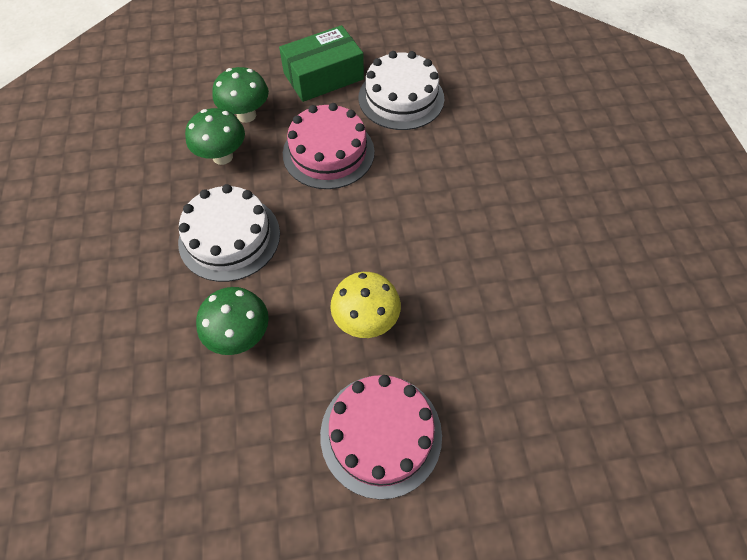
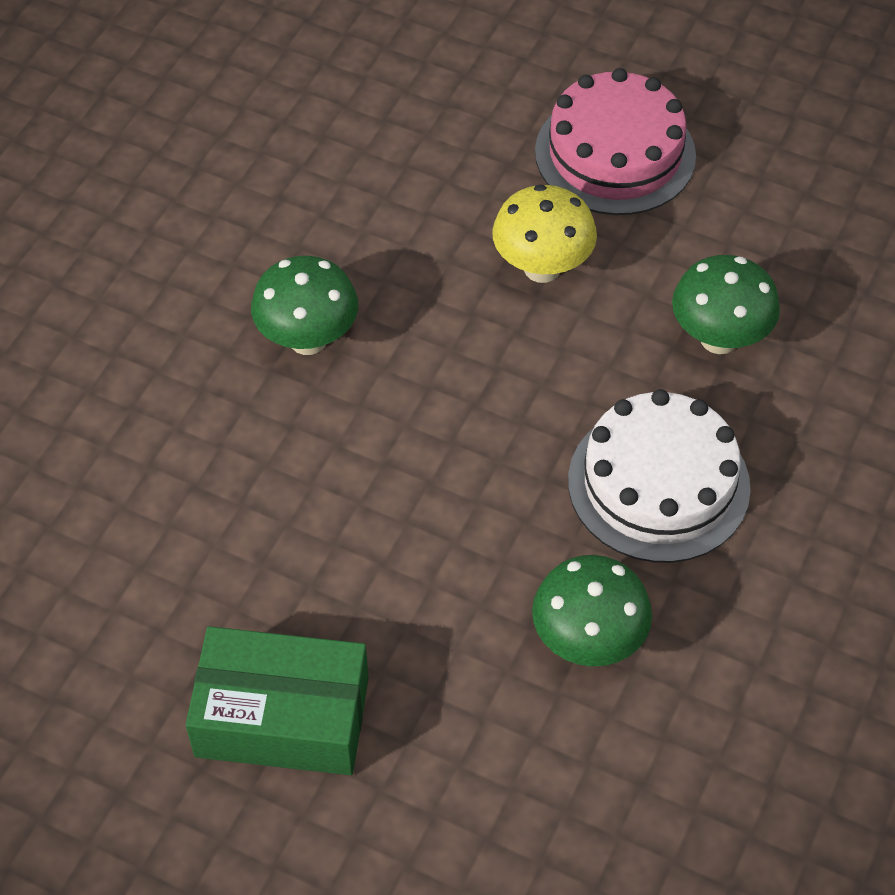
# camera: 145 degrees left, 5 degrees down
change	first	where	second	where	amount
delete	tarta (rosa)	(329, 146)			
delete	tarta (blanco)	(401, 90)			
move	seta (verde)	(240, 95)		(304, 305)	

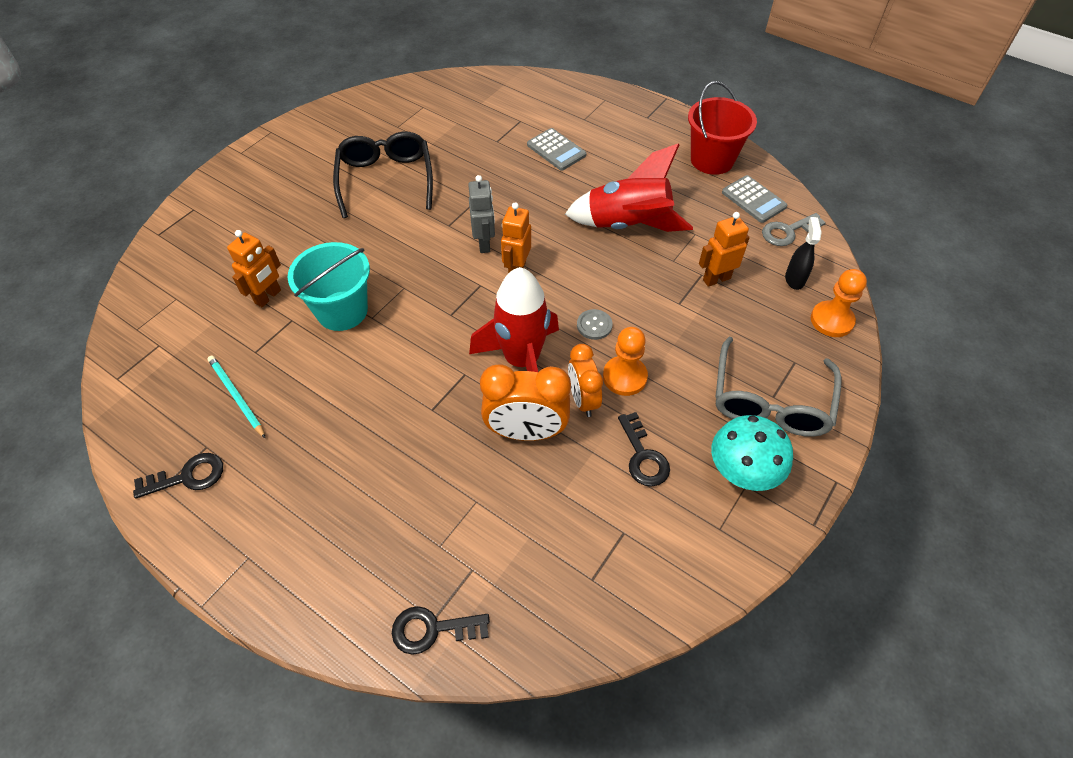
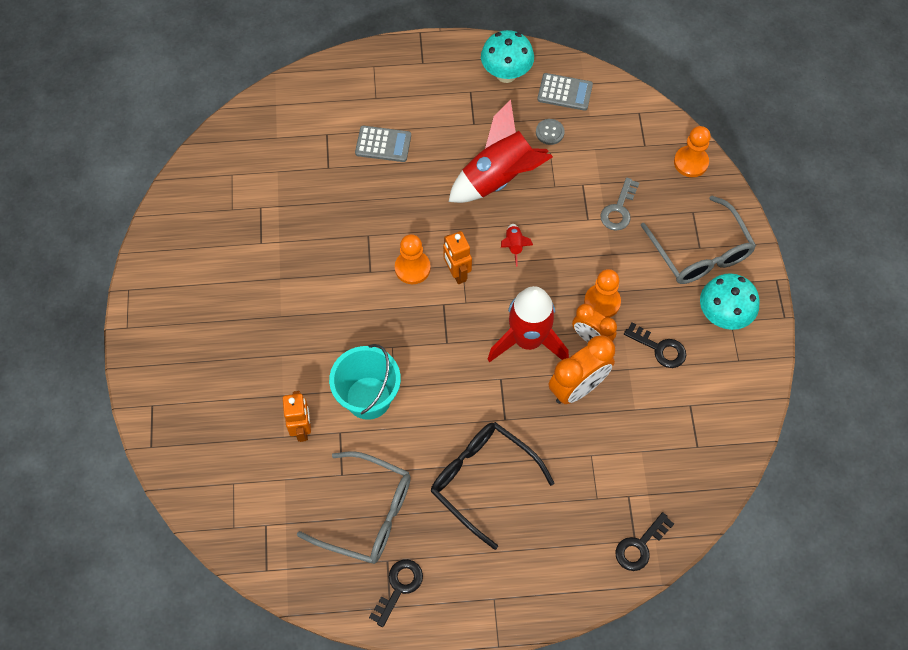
# camera: 40 degrees left, 10 degrees up
change	first	where	second	where	amount
delete	robot (naranja)	(724, 249)			
delete	pulverizador (negro)	(803, 253)			
insert			cohete (rojo)	(517, 245)	
move	gafas (negro)	(383, 175)		(493, 486)	
move	botón (gris)	(595, 324)		(550, 132)	
move	llave (gris)	(794, 229)		(619, 204)	
replace	lápiz (turquesa)	(236, 397)	gafas (gris)	(354, 507)	
replace	robot (gris)	(481, 214)	peón (naranja)	(413, 259)	
replace	balde (rojo)	(722, 128)	seta (turquesa)	(507, 56)	

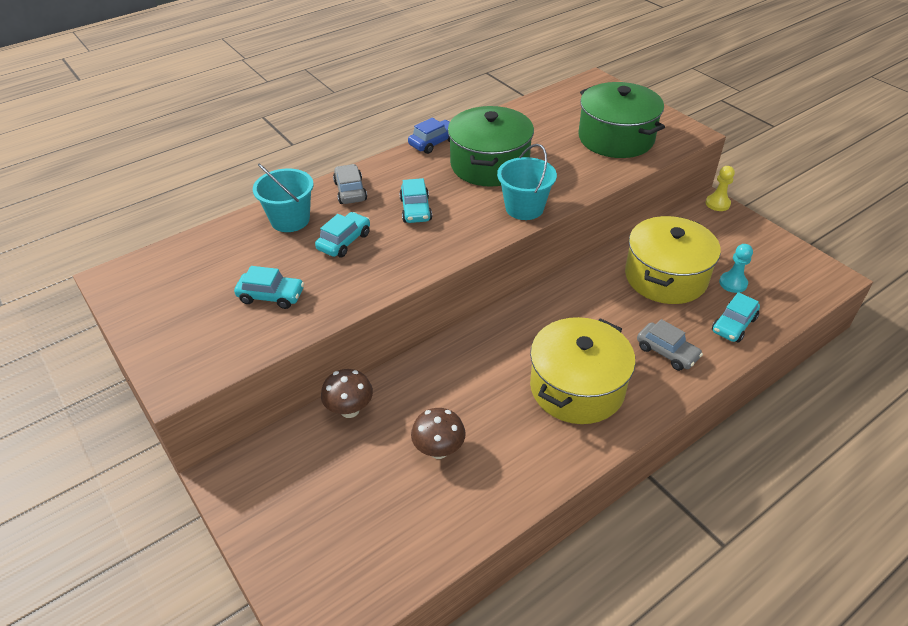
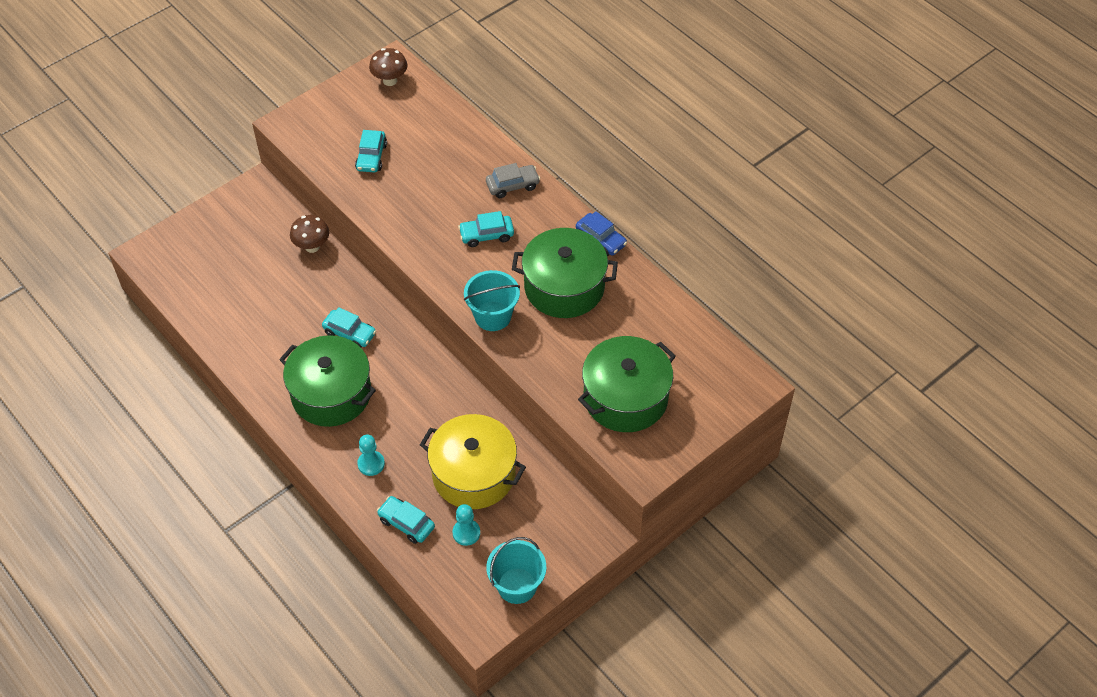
# camera: 85 degrees right, 10 degrees up
change	first	where	second	where	amount
delete	peón (amarillo)	(720, 188)			
move	balde (turquesa)	(283, 198)		(516, 570)	
move	coche (turquesa)	(342, 234)		(349, 327)	
move	seta (marrón)	(438, 433)		(388, 67)	
replace	coche (gris)	(670, 345)	peón (turquesa)	(371, 455)	
recolor	olla (amarillo)	(583, 370)	olla (verde)	(327, 381)	

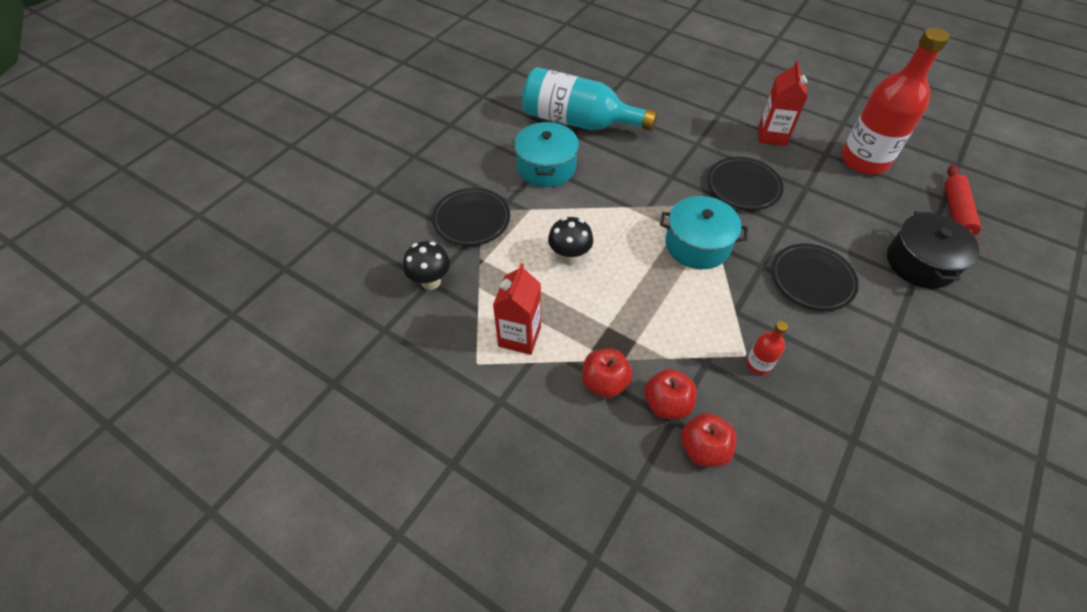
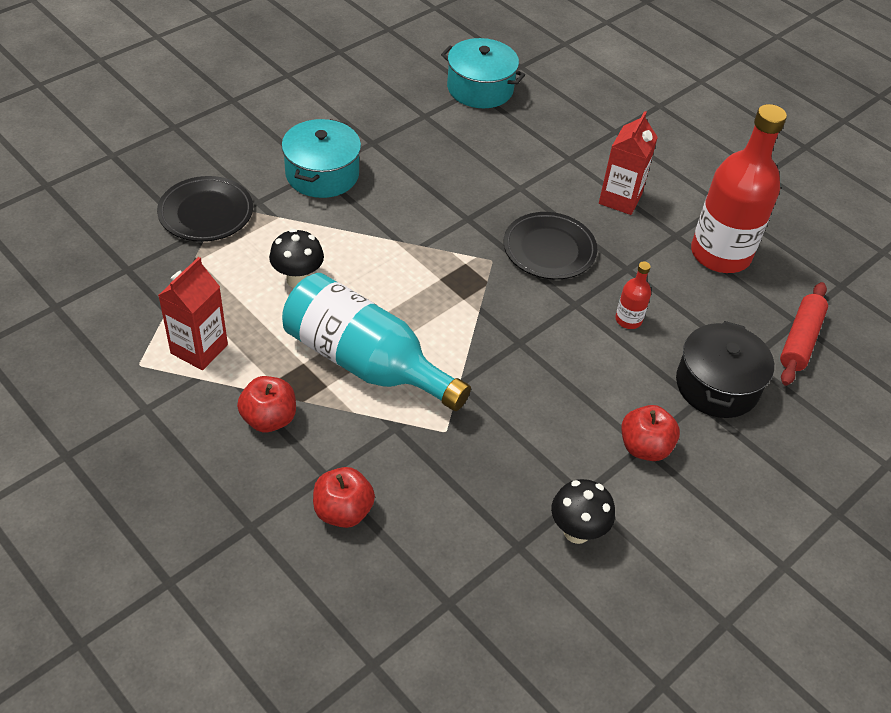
# camera: 10 degrees right, 5 degrees down
change	first	where	second	where	amount
delete	plato (negro)	(815, 277)			
move	seta (negro)	(426, 265)		(583, 511)	
move	botella (turquesa)	(589, 99)		(376, 342)	
move	manzana (rojo)	(670, 394)		(650, 433)	
move	olla (turquesa)	(704, 232)		(483, 73)	
move	botella (rojo)	(767, 348)		(633, 295)	

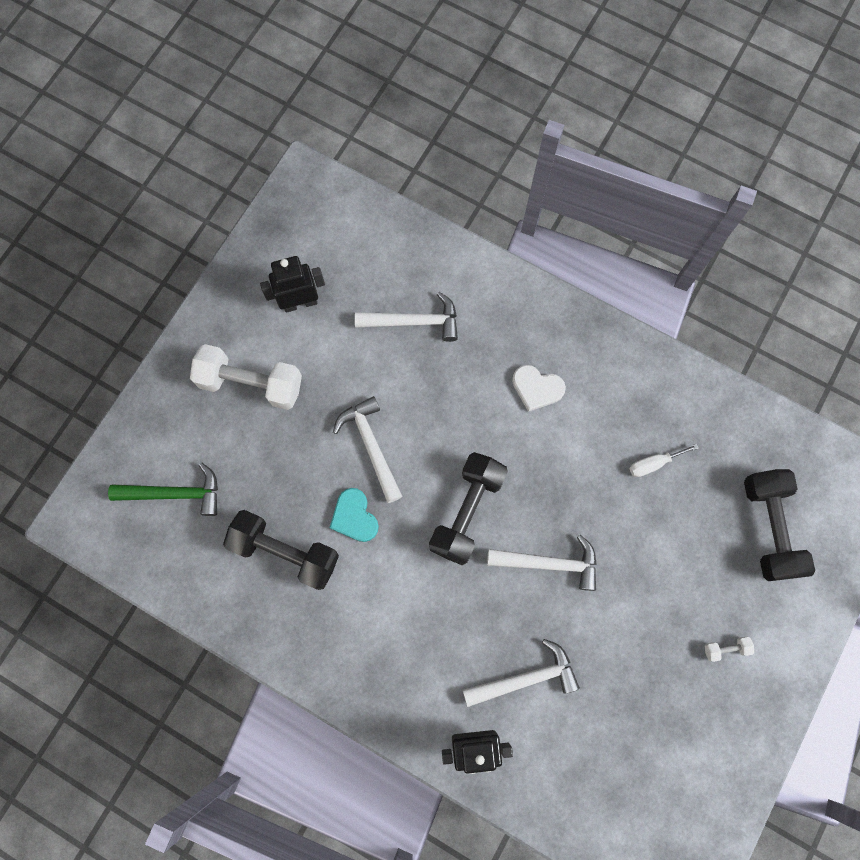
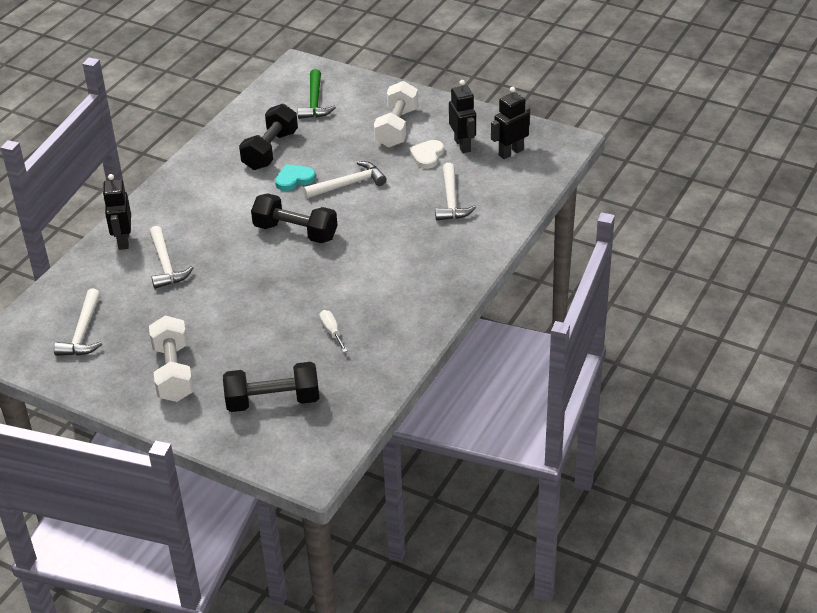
# camera: 90 degrees right, 35 degrees down
change	first	where	second	where	amount
insert			robot (negro)	(510, 123)	
move	martillo (blanco)	(542, 563)		(78, 322)	
move	corazón (blanco)	(539, 388)		(426, 154)	
resize	mancuerna (blanco)	(729, 649)		(171, 359)	x2.46

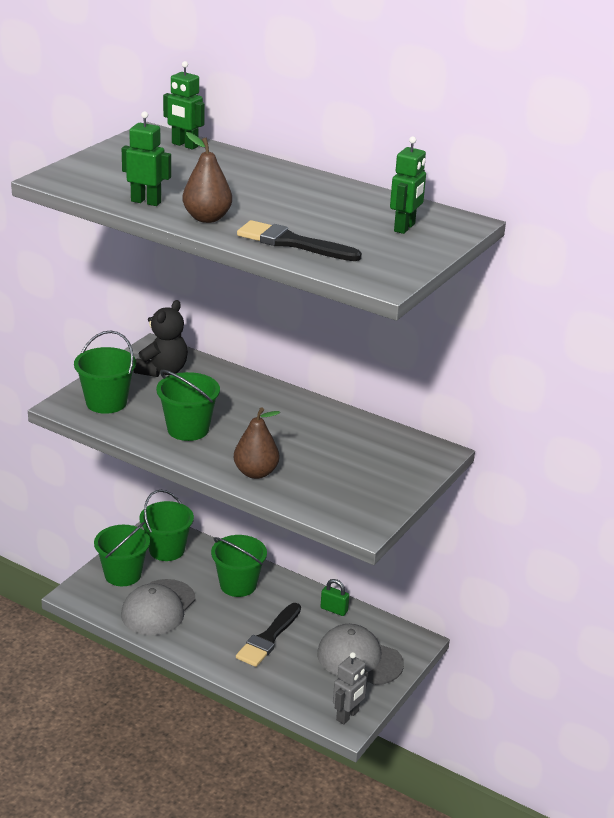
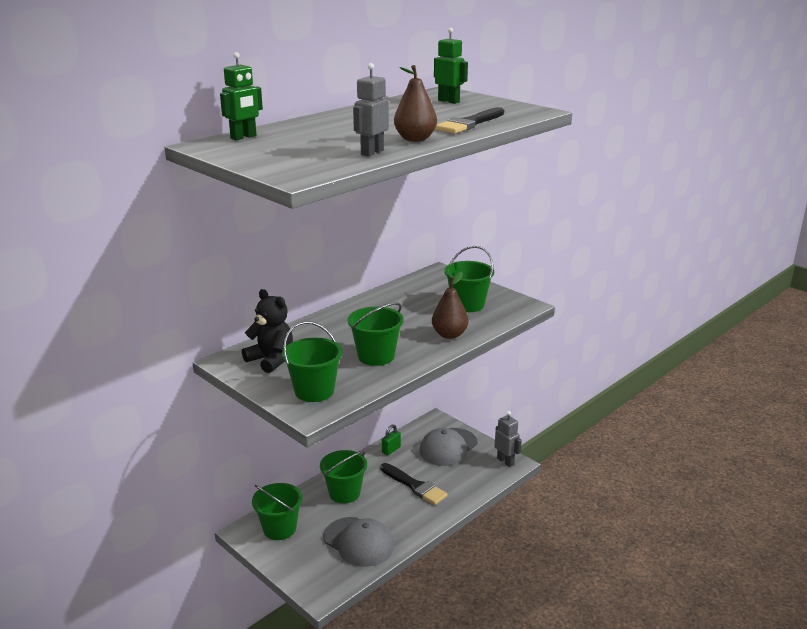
# camera: 75 degrees left, 5 degrees down
change	first	where	second	where	amount
move	balde (verde)	(122, 554)		(469, 279)	
recolor	robot (verde)	(146, 158)	robot (gris)	(371, 110)	

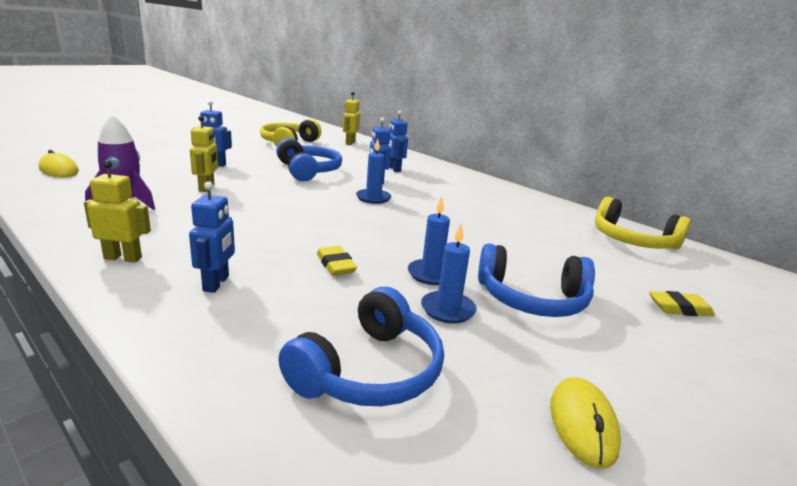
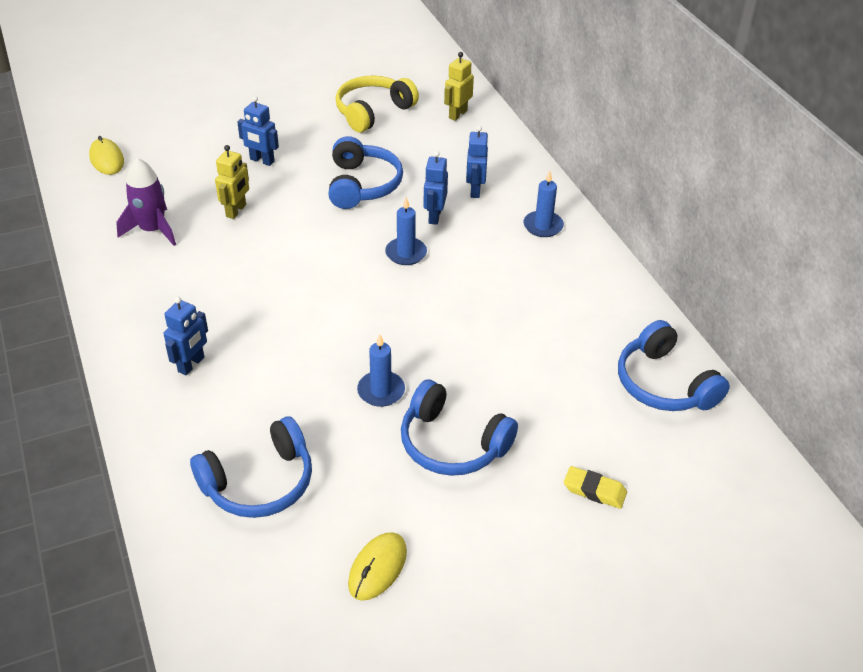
# camera: 25 degrees right, 20 degrees up
change	first	where	second	where	amount
delete	robot (amarillo)	(117, 211)			
delete	goma de borrar (amarillo)	(337, 261)			
move	vela (azul)	(448, 273)		(543, 203)	
recolor	auriculares (amarillo)	(643, 223)	auriculares (azul)	(674, 365)	

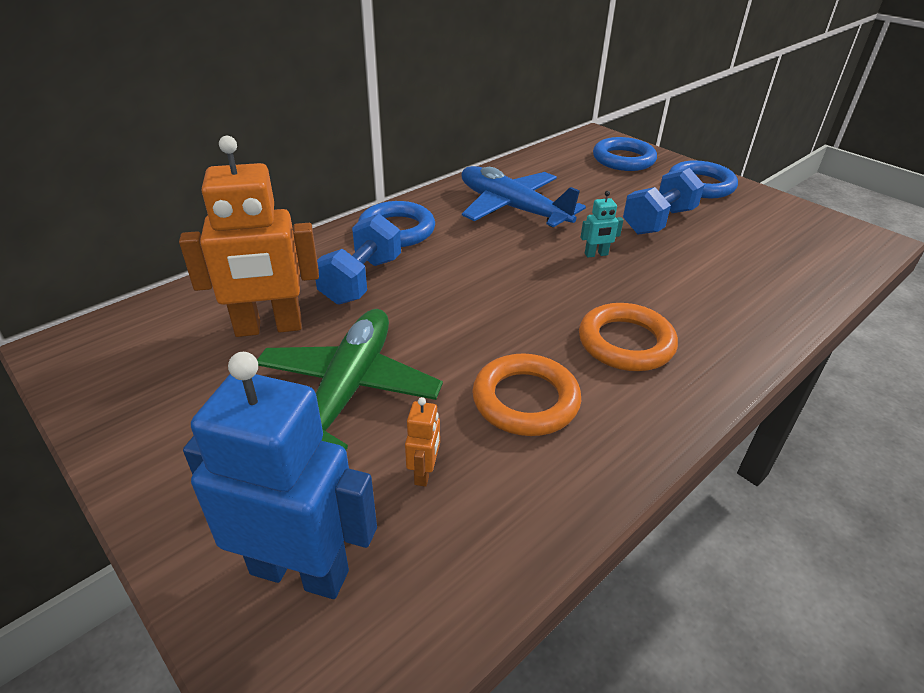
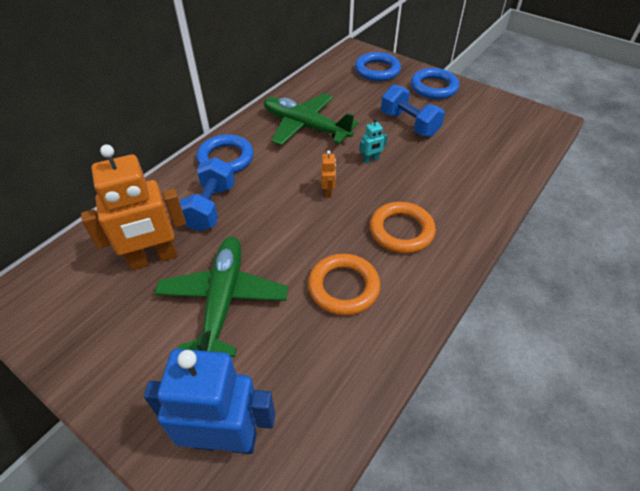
# camera: 10 degrees left, 10 degrees up
change	first	where	second	where	amount
move	robot (naranja)	(422, 442)		(328, 174)	
recolor	avión (azul)	(523, 196)	avión (verde)	(311, 119)	
rotate	mancuerna (azul)	(663, 201)		(413, 110)	75 degrees counterclockwise

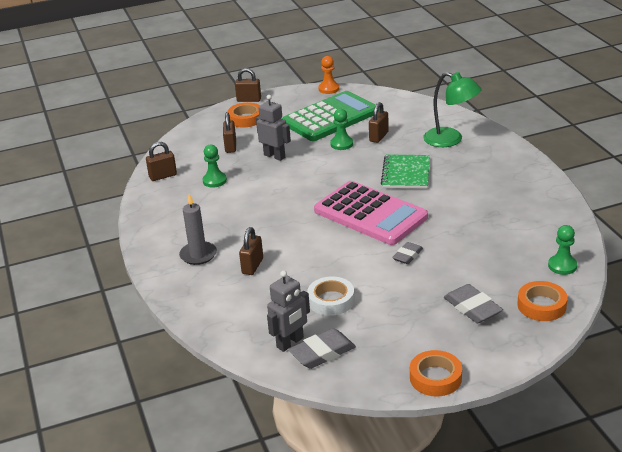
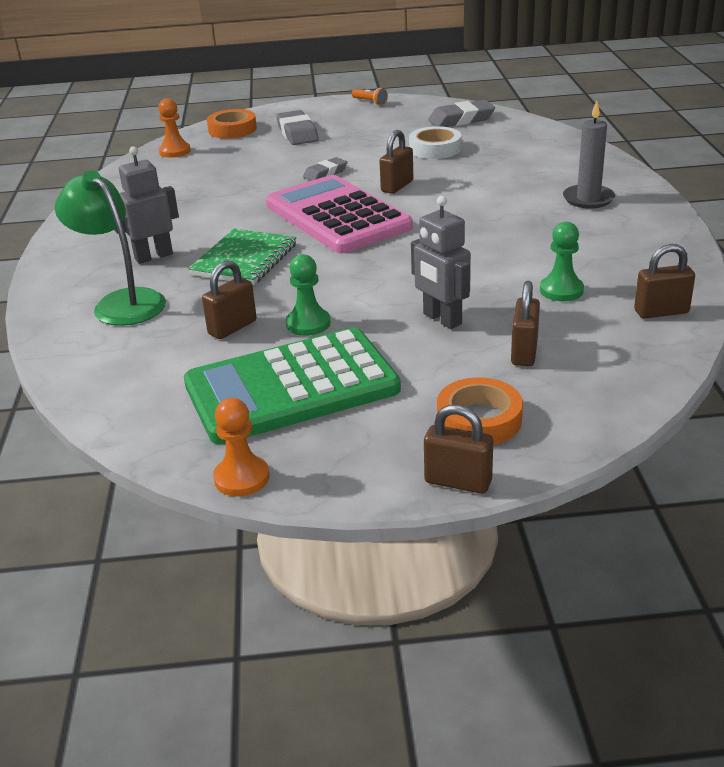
# camera: 165 degrees left, 0 degrees up
change	first	where	second	where	amount
move	candado (marrón)	(251, 251)		(396, 162)	
move	robot (gris)	(288, 311)		(146, 205)	
replace	cinta adhesiva (naranja)	(436, 373)	lámpara de mano (naranja)	(370, 96)	
recolor	peón (verde)	(562, 250)	peón (naranja)	(174, 128)	

